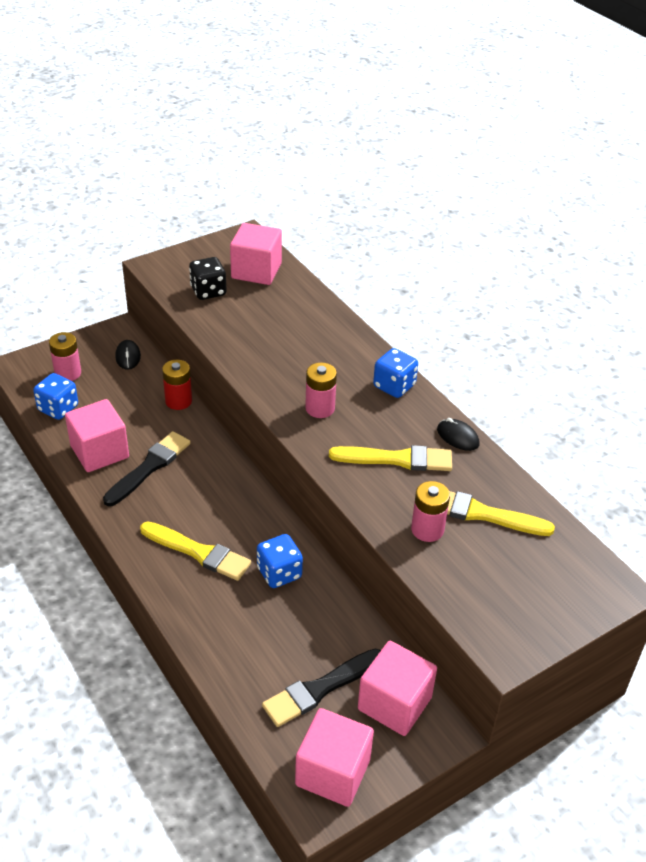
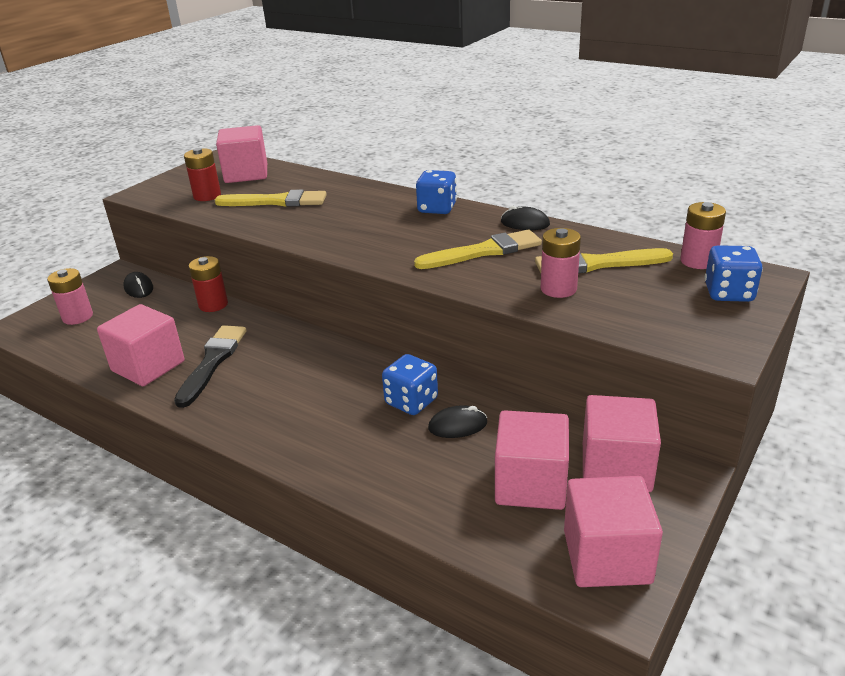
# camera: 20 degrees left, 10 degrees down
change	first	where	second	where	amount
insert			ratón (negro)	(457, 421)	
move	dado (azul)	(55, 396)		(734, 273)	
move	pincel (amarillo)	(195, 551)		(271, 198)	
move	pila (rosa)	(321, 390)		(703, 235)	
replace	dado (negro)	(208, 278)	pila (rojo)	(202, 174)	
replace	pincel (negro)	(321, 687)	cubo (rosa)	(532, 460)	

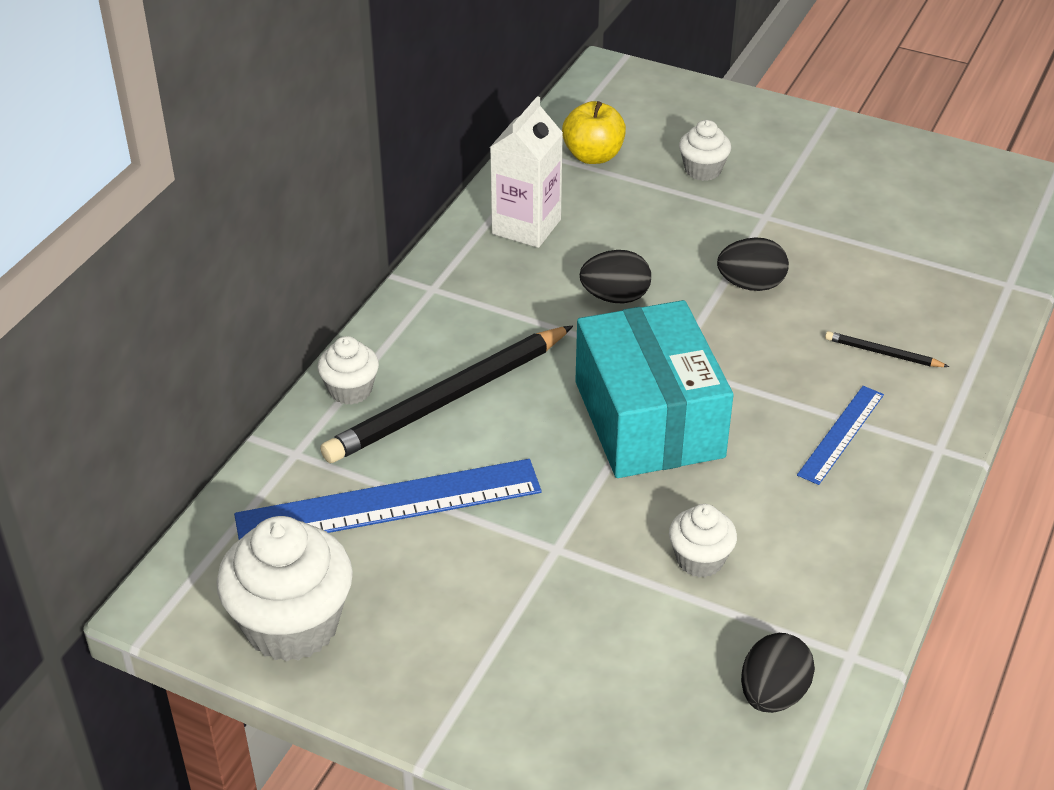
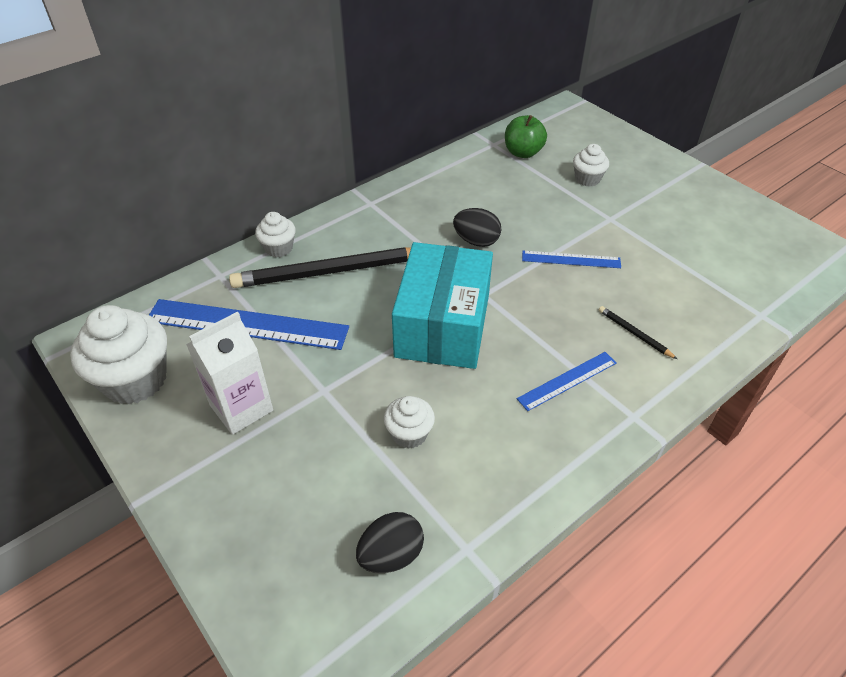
# camera: 25 degrees right, 5 degrees up
change	first	where	second	where	amount
move	cartón de leche (blanco)	(526, 172)		(229, 373)	
replace	huevo (negro)	(753, 264)	regla (azul)	(571, 259)	
recolor	manzana (amarillo)	(594, 132)	manzana (verde)	(526, 136)	

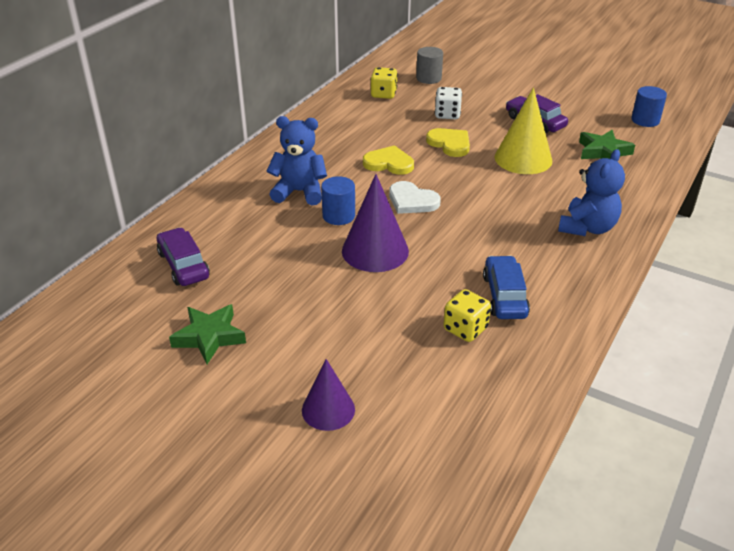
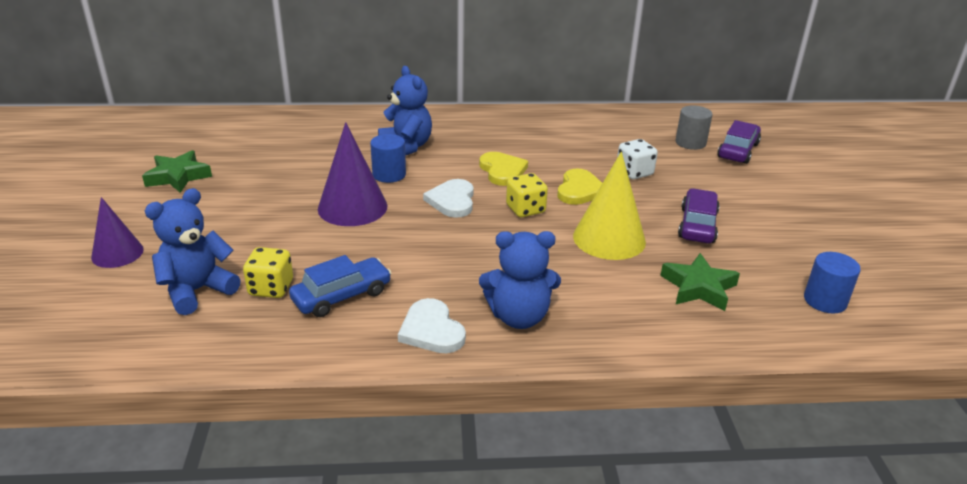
# camera: 55 degrees right, 5 degrees down
change	first	where	second	where	amount
insert			osito (azul)	(193, 251)	
insert			corazón (blanco)	(432, 325)	
move	coche (morado)	(183, 256)		(739, 142)	
move	dado (amarillo)	(384, 83)		(527, 195)	

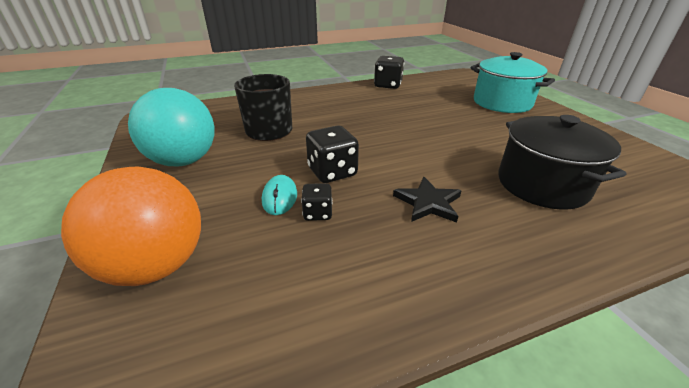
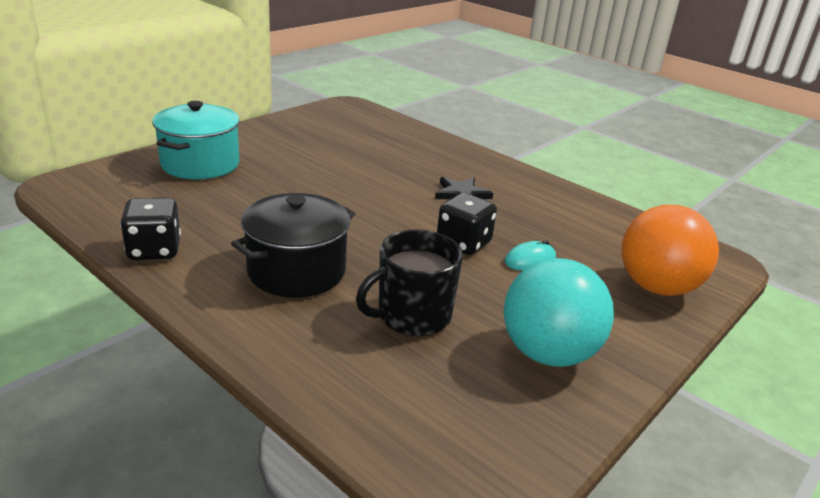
# camera: 120 degrees left, 5 degrees down
change	first	where	second	where	amount
delete	dado (negro)	(316, 202)			
move	olla (negro)	(562, 162)		(293, 245)	

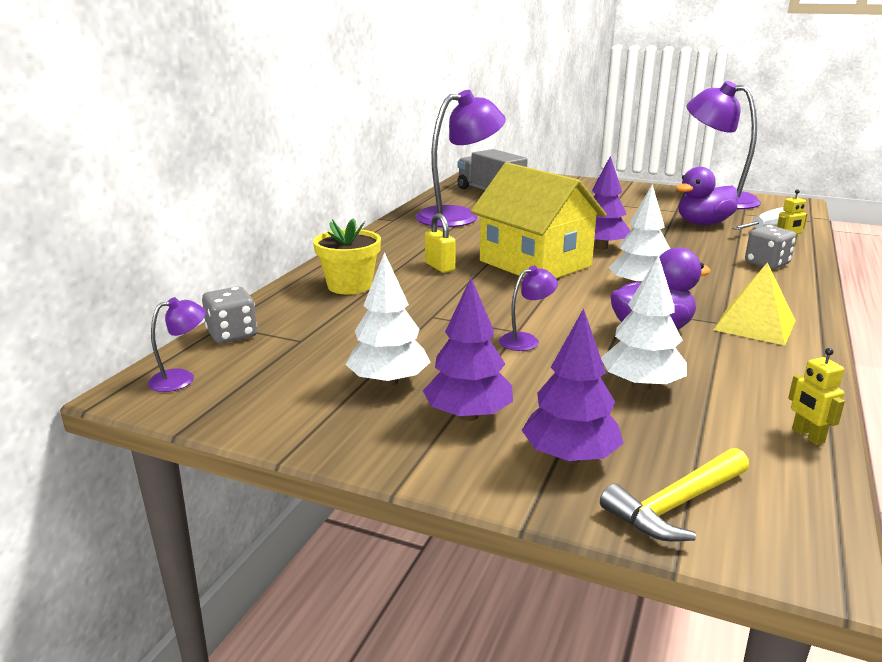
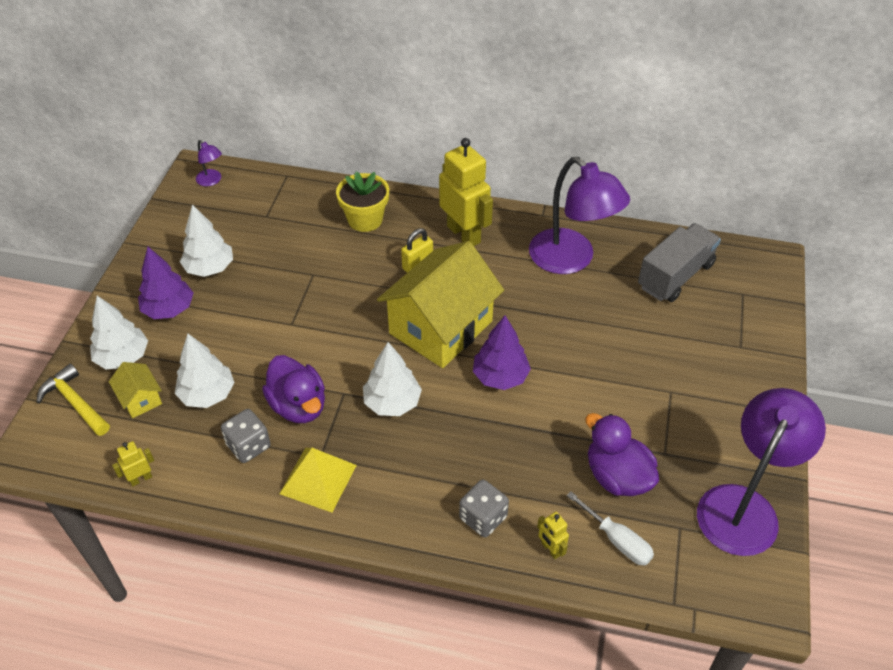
# camera: 80 degrees right, 25 degrees up
change	first	where	second	where	amount
delete	lámpara (morado)	(528, 308)			
insert			casa (amarillo)	(135, 390)	
insert			robot (amarillo)	(466, 192)	
move	dado (gris)	(229, 315)		(246, 436)	
recolor	árbol (morado)	(572, 386)	árbol (blanco)	(119, 332)	

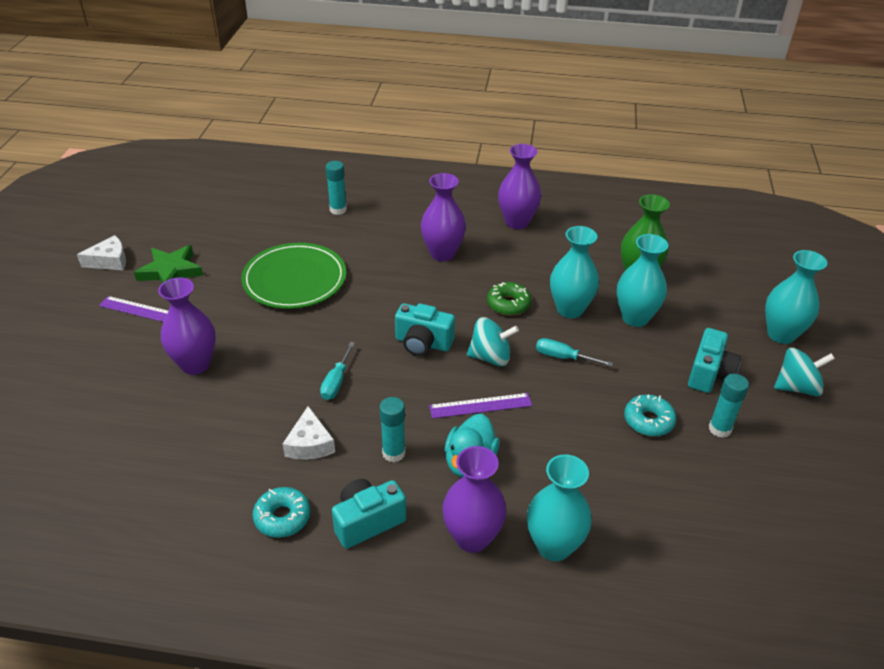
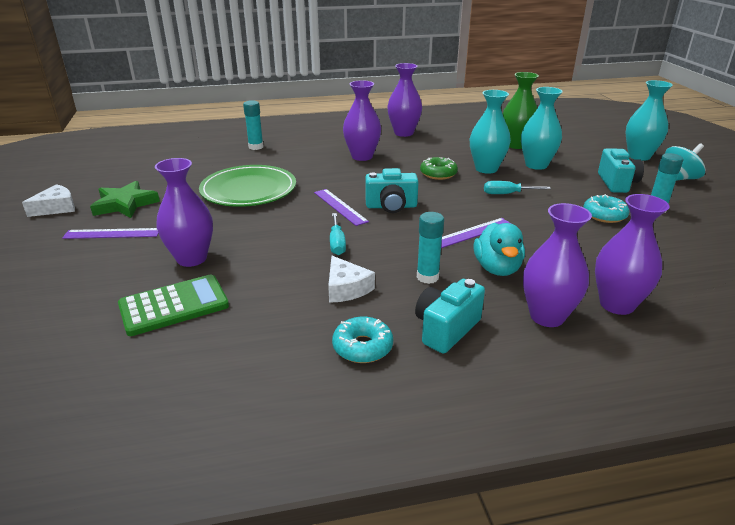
# camera: 20 degrees left, 10 degrees down
change	first	where	second	where	amount
delete	peonza (turquesa)	(493, 341)			
insert			calculadora (verde)	(173, 305)	
insert			regla (morado)	(341, 207)	
recolor	florero (turquesa)	(559, 507)	florero (morado)	(632, 254)	

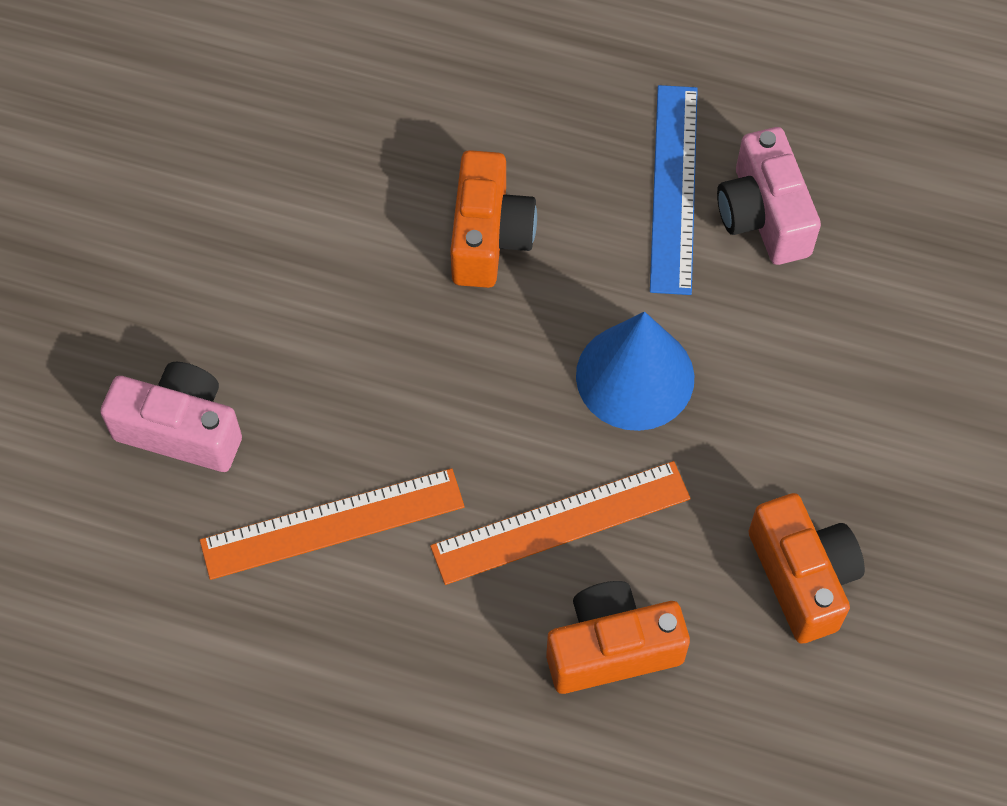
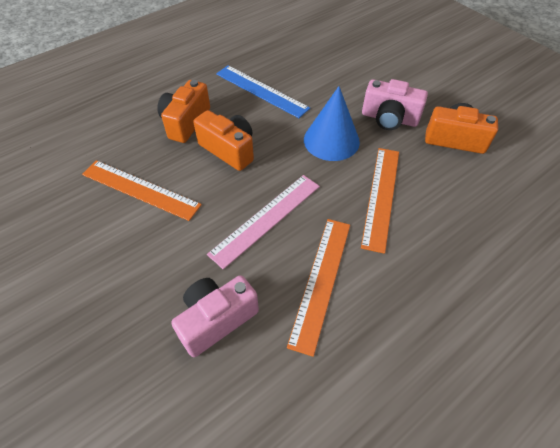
# camera: 55 degrees left, 10 degrees down
change	first	where	second	where	amount
insert			regla (naranja)	(142, 190)	
insert			regla (rosa)	(263, 222)	
move	cámara (naranja)	(618, 637)		(183, 111)	
move	cámara (rosa)	(769, 196)		(395, 104)	

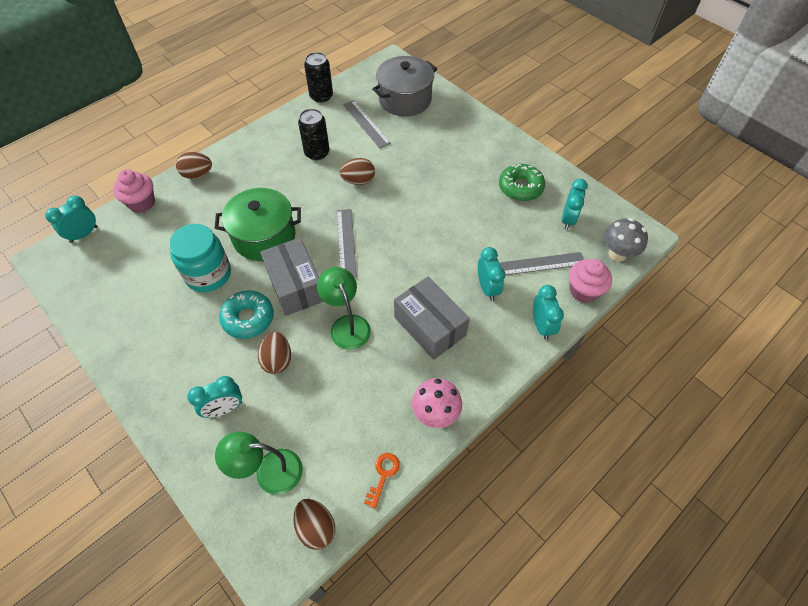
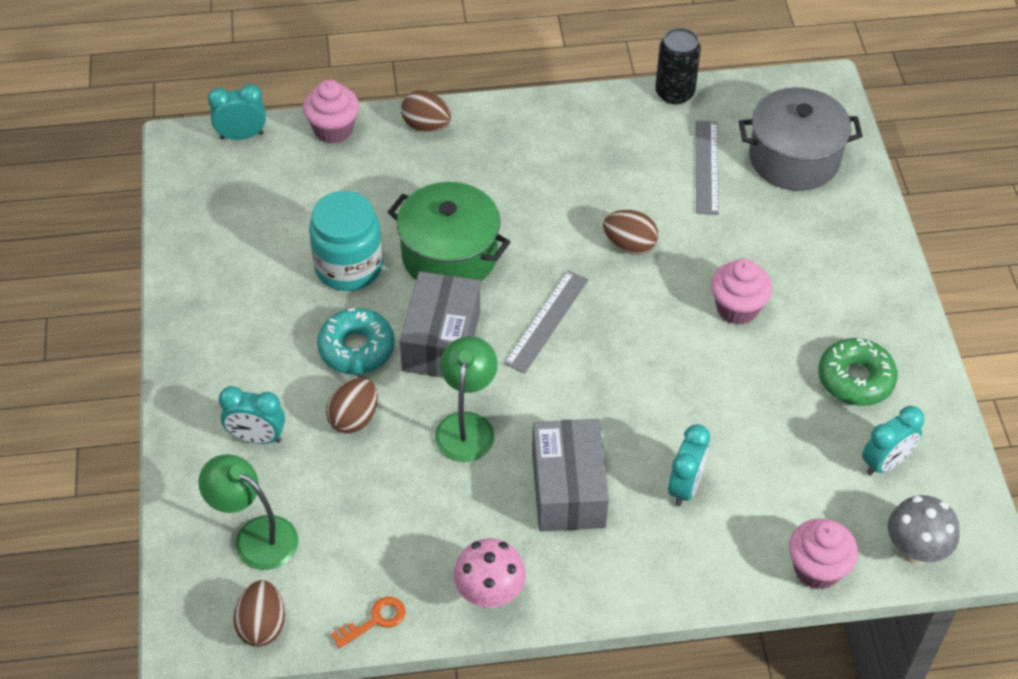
# camera: 35 degrees right, 5 degrees down
change	first	where	second	where	amount
delete	lata (negro)	(313, 134)			
delete	regla (gris)	(541, 263)			
delete	despertador (turquesa)	(548, 312)			
insert			magdalena (rosa)	(741, 292)	

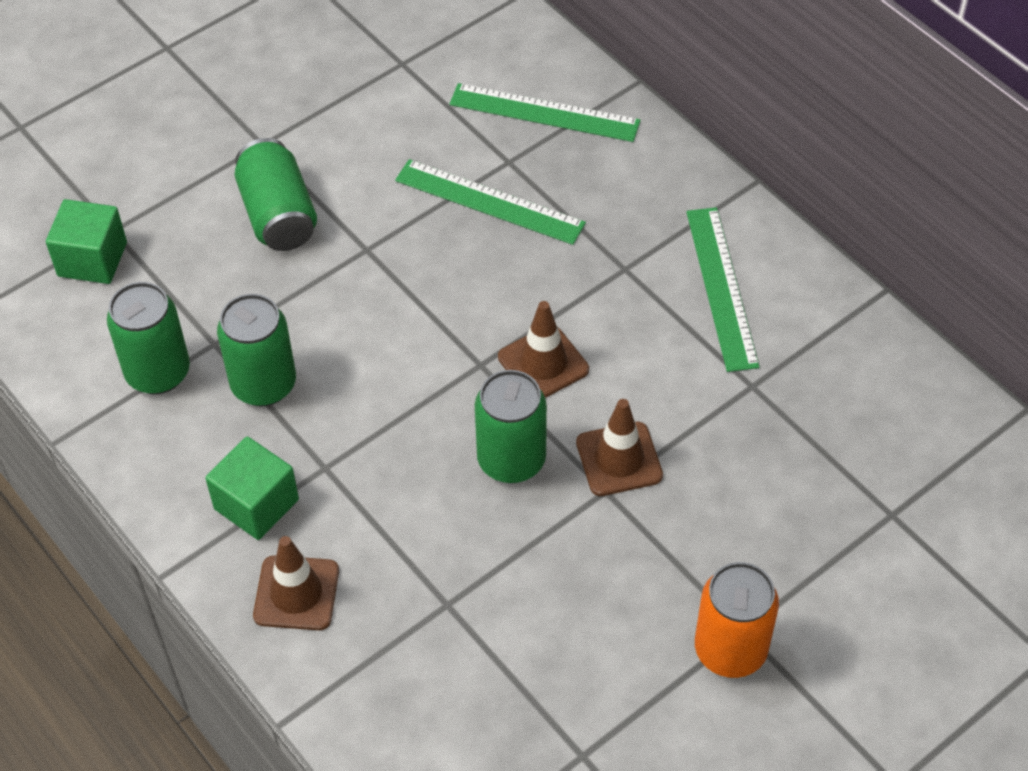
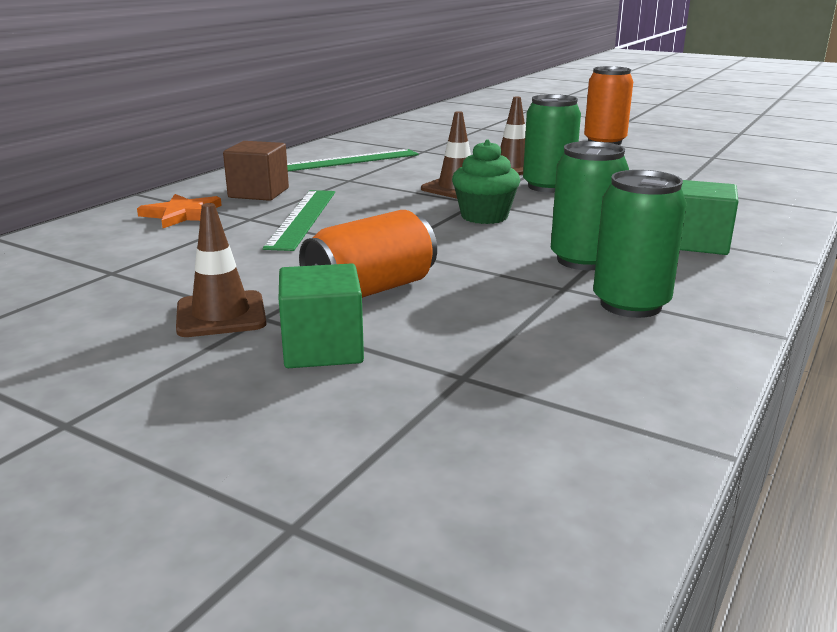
# camera: 110 degrees left, 30 degrees down
change	first	where	second	where	amount
insert			cubo (marrón)	(256, 171)	
insert			magdalena (verde)	(486, 181)	
move	cubo (verde)	(86, 241)		(321, 315)	
move	cono de tráfico (marrón)	(296, 583)		(221, 270)	
replace	regla (verde)	(545, 112)	estrella (naranja)	(179, 211)	
recolor	lata (verde)	(276, 194)	lata (naranja)	(368, 254)	

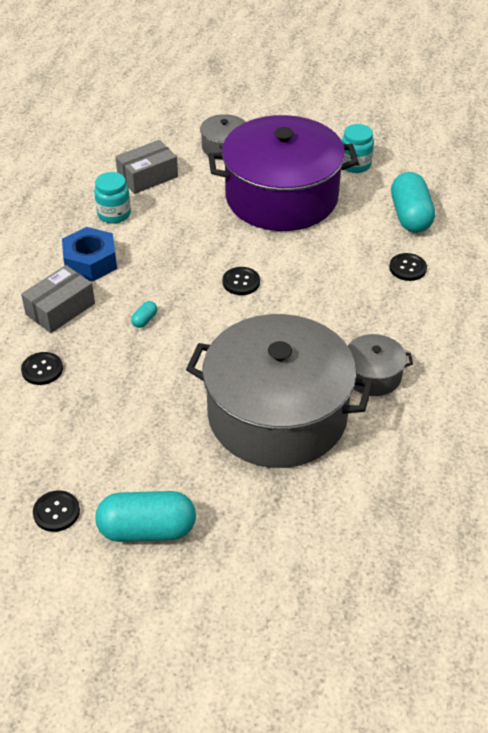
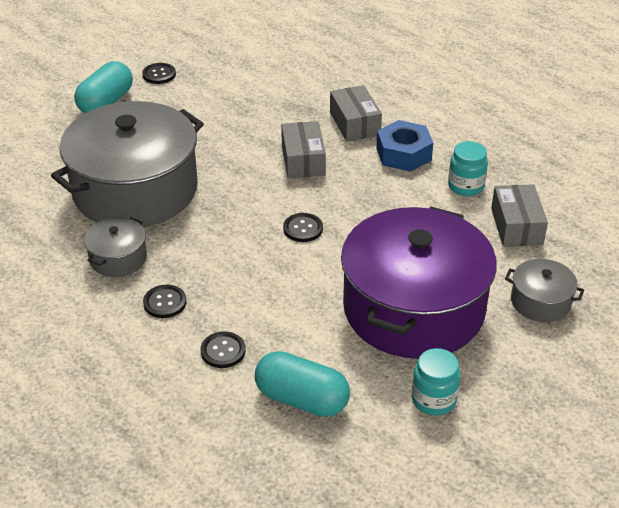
# camera: 120 degrees right, 5 degrees down
change	first	where	second	where	amount
move	botón (negro)	(42, 368)		(164, 301)	
replace	cápsula (turquesa)	(144, 314)	caja (gris)	(303, 149)	

